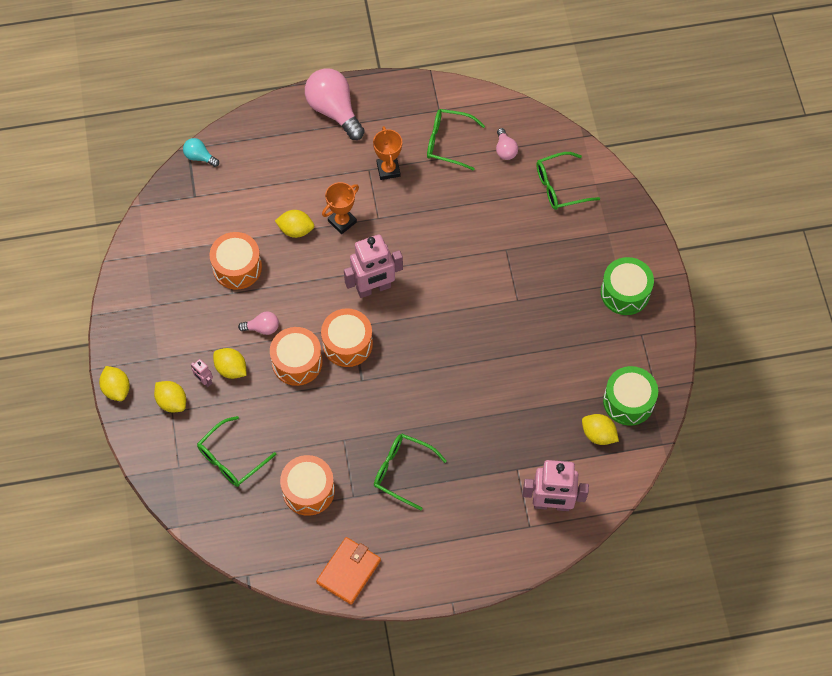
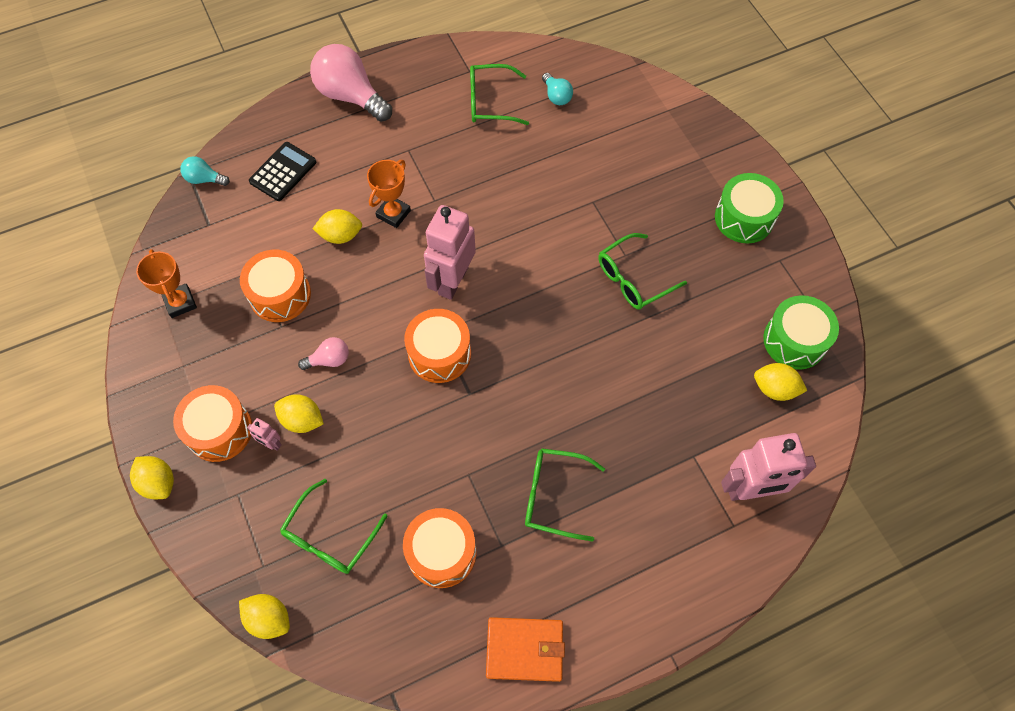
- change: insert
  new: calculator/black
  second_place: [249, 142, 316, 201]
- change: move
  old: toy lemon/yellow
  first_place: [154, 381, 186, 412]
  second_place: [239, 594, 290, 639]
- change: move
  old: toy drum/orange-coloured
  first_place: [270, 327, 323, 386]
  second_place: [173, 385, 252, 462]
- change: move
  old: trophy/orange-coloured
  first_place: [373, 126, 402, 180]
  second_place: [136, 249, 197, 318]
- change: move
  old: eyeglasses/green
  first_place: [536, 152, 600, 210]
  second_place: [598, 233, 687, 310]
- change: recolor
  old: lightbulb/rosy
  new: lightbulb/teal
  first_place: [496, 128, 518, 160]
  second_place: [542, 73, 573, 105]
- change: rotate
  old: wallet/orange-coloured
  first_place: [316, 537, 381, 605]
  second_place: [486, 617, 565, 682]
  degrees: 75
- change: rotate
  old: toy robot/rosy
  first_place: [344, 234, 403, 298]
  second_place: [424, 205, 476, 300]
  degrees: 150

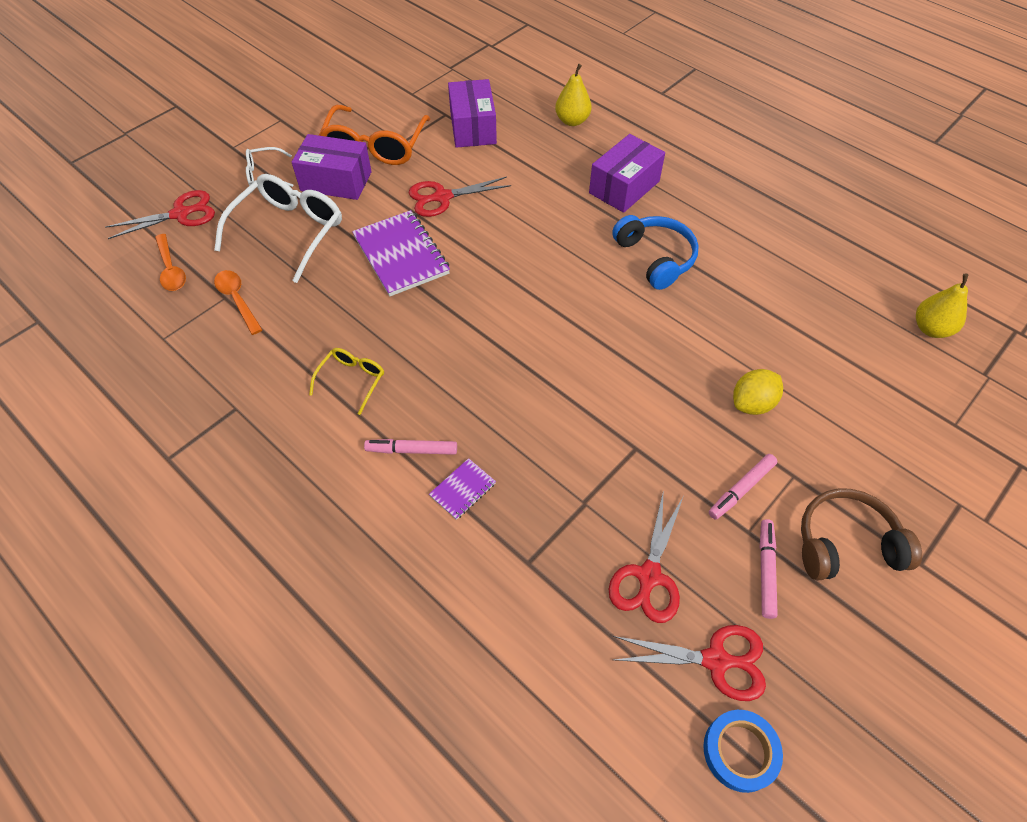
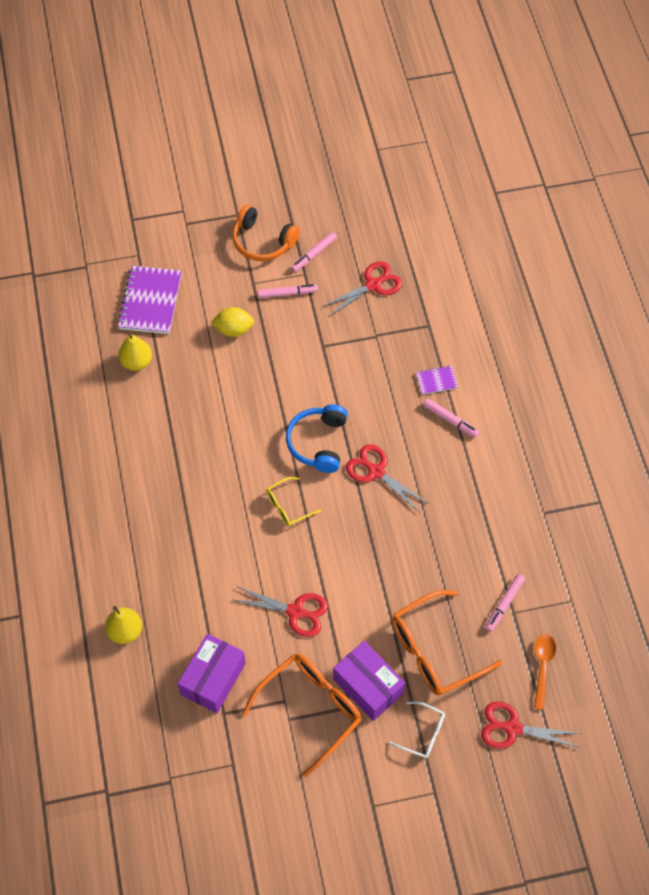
- change: delete
  old: parcel/royal purple
  first_place: [589, 134, 665, 213]
- change: delete
  old: tape/blue
  first_place: [703, 710, 783, 793]
- change: move
  old: eyeglasses/yellow
  first_place: [309, 348, 384, 415]
  second_place: [266, 477, 321, 526]
- change: move
  old: exercise book/royal purple
  first_place: [352, 210, 450, 296]
  second_place: [117, 266, 182, 334]
- change: move
  old: over-ear headphones/blue
  first_place: [612, 215, 699, 290]
  second_place: [286, 404, 348, 473]
- change: move
  old: scissors/red
  first_place: [613, 625, 766, 701]
  second_place: [346, 444, 429, 513]
- change: move
  old: pear/yellow
  first_place: [916, 273, 969, 338]
  second_place: [118, 333, 152, 371]
- change: replace
  old: teaspoon/orange-coloured
  new: marker/rosy
  first_place: [214, 270, 263, 335]
  second_place: [485, 574, 525, 632]
- change: recolor
  old: eyeglasses/pure white
  new: eyeglasses/orange-coloured
  first_place: [214, 174, 342, 283]
  second_place: [392, 590, 503, 696]
- change: recolor
  old: over-ear headphones/dark brown
  new: over-ear headphones/orange-coloured
  first_place: [801, 488, 922, 580]
  second_place: [232, 205, 300, 261]

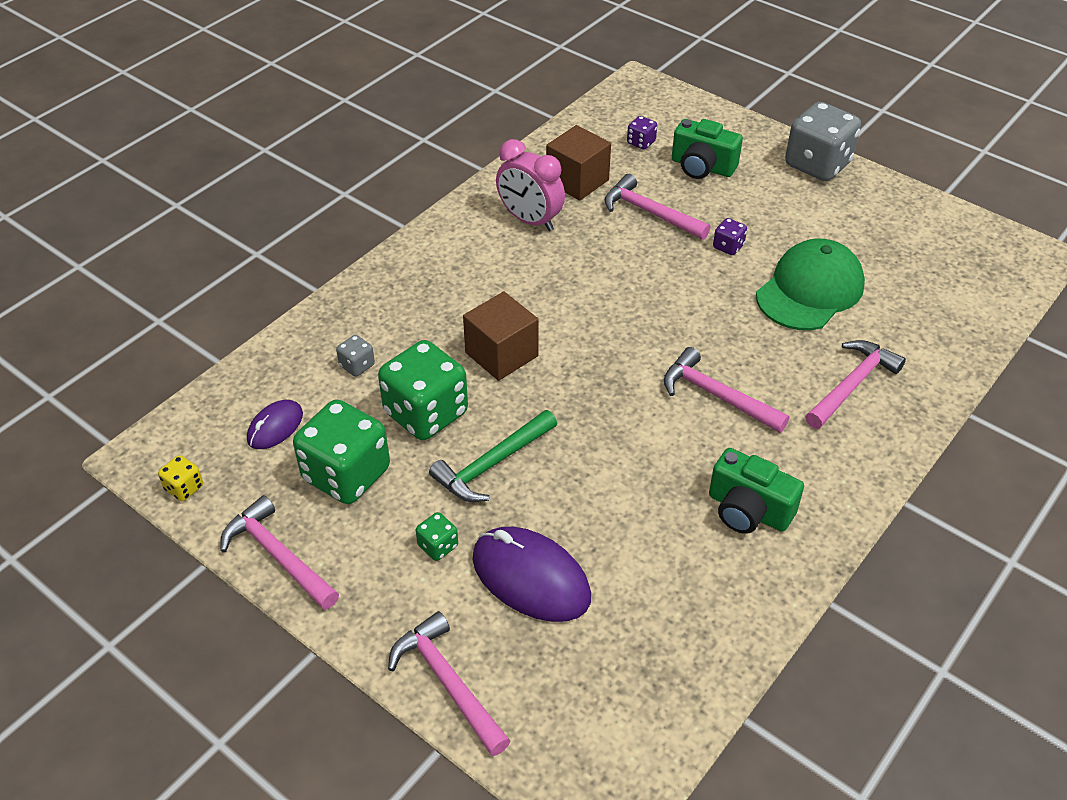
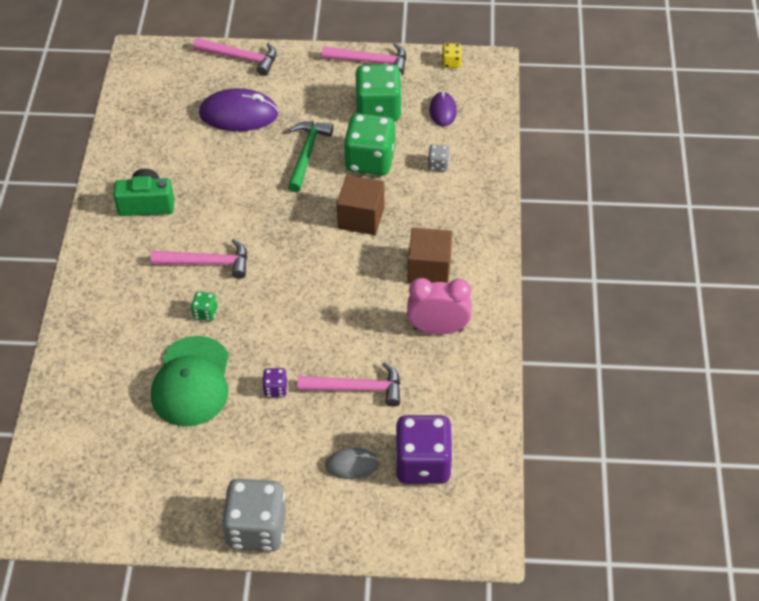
- change: delete
  old: hammer/rosy
  first_place: [805, 340, 906, 429]
- change: move
  old: die/green
  first_place: [416, 512, 458, 561]
  second_place: [191, 291, 218, 321]
- change: move
  old: block/dark brown
  first_place: [546, 125, 611, 201]
  second_place: [408, 228, 452, 284]
- change: replace
  old: photo camera/green
  new: PC mouse/ash-grey
  first_place: [672, 119, 743, 179]
  second_place: [325, 448, 379, 479]
- change: resize
  old: die/royal purple
  first_place: [627, 116, 657, 150]
  second_place: [395, 415, 453, 484]
  factor: 2.28

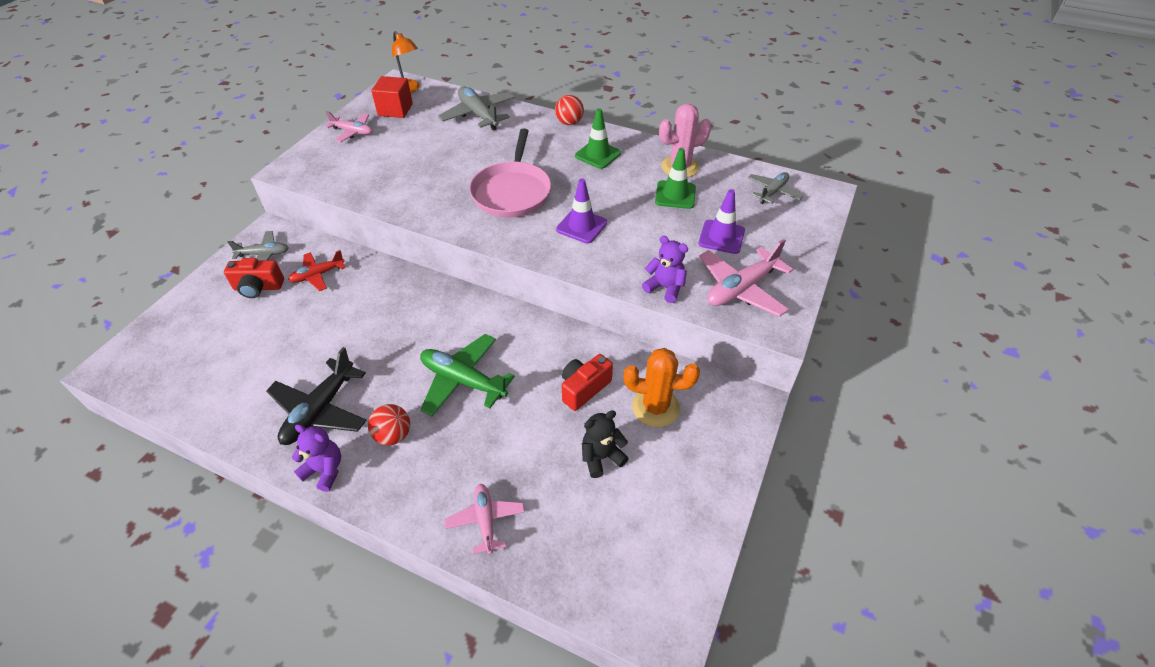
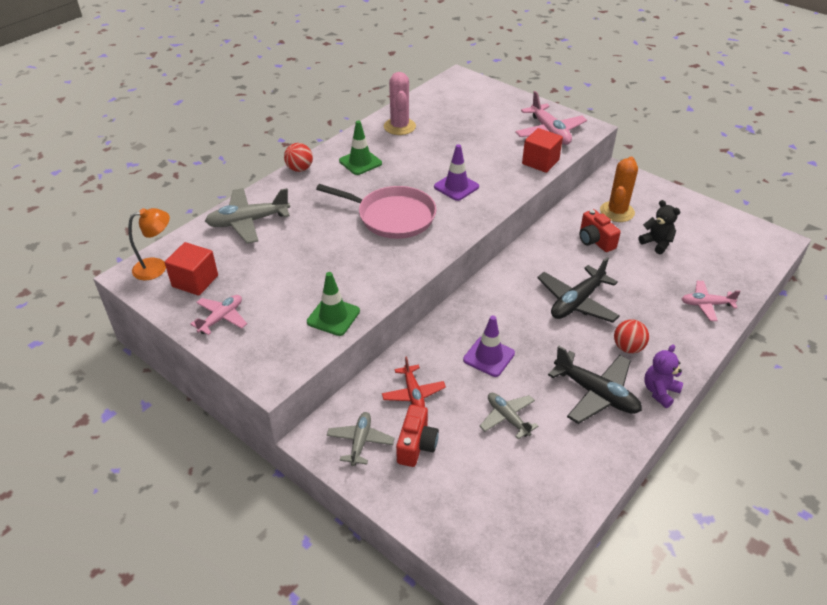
- change: move
  old: traffic cone/green
  first_place: [655, 148, 696, 209]
  second_place: [307, 272, 360, 336]
- change: move
  old: traffic cone/royal purple
  first_place: [699, 189, 745, 254]
  second_place: [463, 315, 515, 377]
- change: move
  old: plane/ash-grey
  first_place: [748, 172, 803, 204]
  second_place: [479, 393, 539, 439]
- change: replace
  old: teddy/royal purple
  new: block/red
  first_place: [642, 236, 688, 303]
  second_place: [522, 128, 563, 173]
- change: recolor
  old: plane/green
  new: plane/black
  first_place: [420, 334, 515, 416]
  second_place: [537, 257, 620, 323]
- change: rotate
  old: teddy/black
  first_place: [582, 410, 629, 478]
  second_place: [638, 200, 680, 254]
  degrees: 150

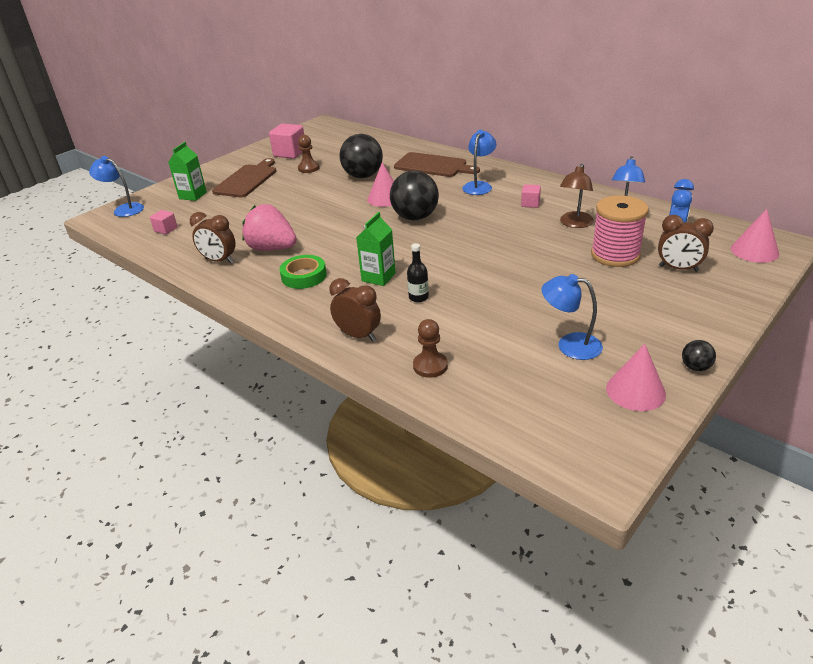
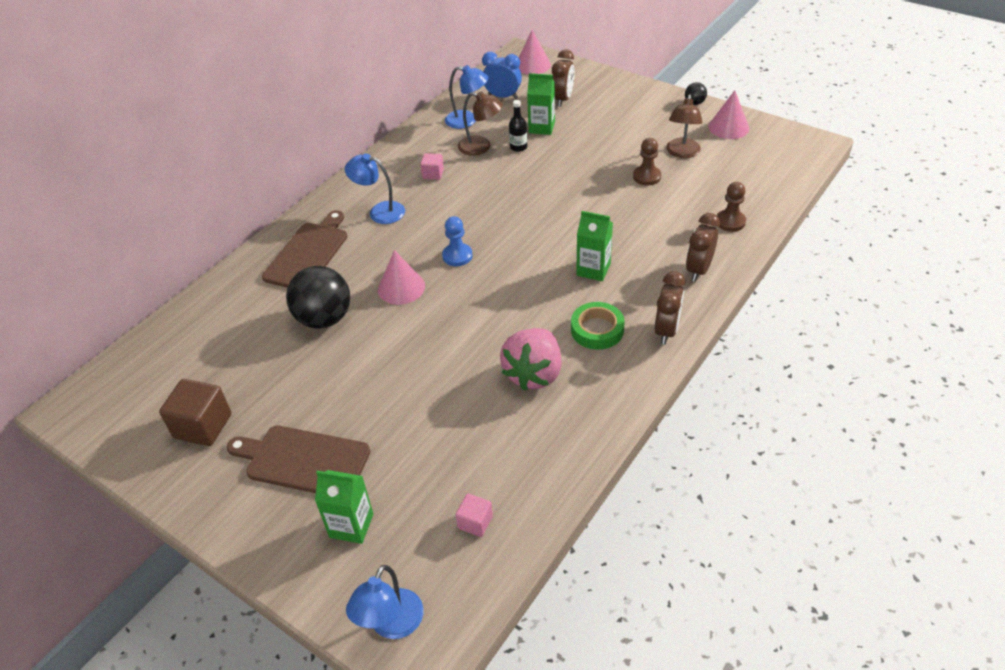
- change: move
  old: bedside clock/dark brown
  first_place: [190, 212, 236, 263]
  second_place: [655, 271, 686, 345]
- change: move
  old: chess pawn/dark brown
  first_place: [298, 135, 320, 173]
  second_place: [633, 138, 661, 185]
- change: move
  old: drink bottle/black
  first_place: [407, 243, 429, 302]
  second_place: [509, 100, 527, 152]
- change: replace
  old: sphere/black
  new: chess pawn/blue
  first_place: [390, 170, 439, 220]
  second_place: [442, 216, 472, 266]
- change: replace
  old: spool/rosy
  new: juice carton/green
  first_place: [591, 196, 649, 267]
  second_place: [527, 73, 555, 135]
- change: recolor
  old: block/rosy
  new: block/dark brown
  first_place: [269, 124, 304, 159]
  second_place: [159, 379, 231, 446]
- change: recolor
  old: lamp/blue
  new: lamp/dark brown
  first_place: [542, 274, 603, 360]
  second_place: [666, 94, 703, 158]

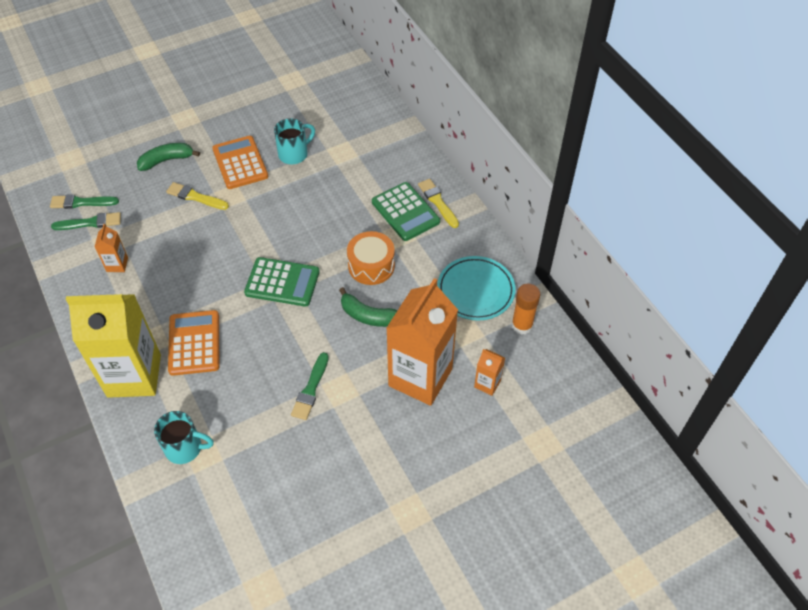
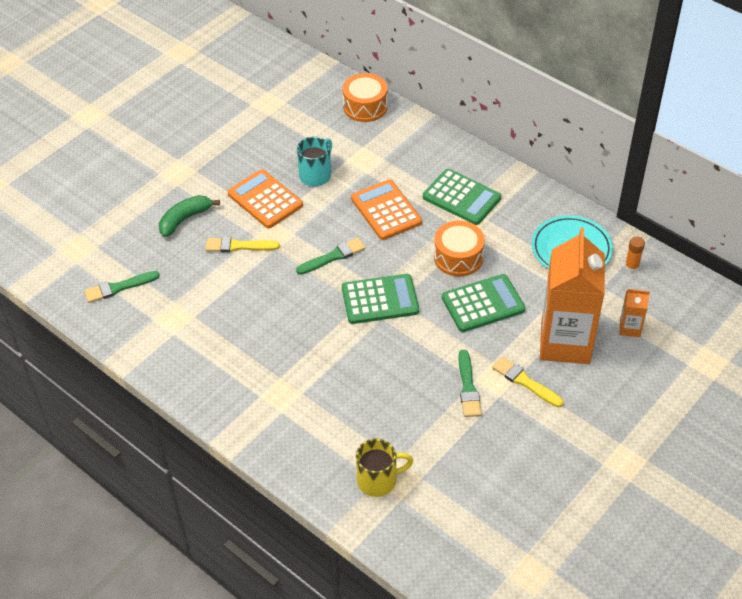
- change: delete
  old: juice carton/yellow
  first_place: [66, 294, 161, 398]
- change: delete
  old: juice carton/orange-coloured
  first_place: [95, 224, 128, 272]
- change: insert
  new: toy drum/orange-coloured
  second_place: [343, 73, 388, 122]
- change: move
  old: paint brush/green
  first_place: [51, 212, 121, 230]
  second_place: [296, 237, 366, 275]
- change: move
  old: calculator/orange-coloured
  first_place: [168, 310, 219, 376]
  second_place: [351, 180, 422, 240]
- change: move
  old: paint brush/yellow
  first_place: [418, 179, 459, 228]
  second_place: [492, 356, 564, 407]
- change: replace
  old: toy banana/green
  new: calculator/green
  first_place: [339, 287, 398, 327]
  second_place: [442, 274, 525, 332]
- change: recolor
  old: mug/teal
  new: mug/yellow
  first_place: [154, 411, 214, 464]
  second_place: [356, 439, 413, 497]
- change: resize
  old: glue/orange-coloured
  first_place: [511, 284, 541, 335]
  second_place: [625, 236, 645, 273]
  factor: 0.65

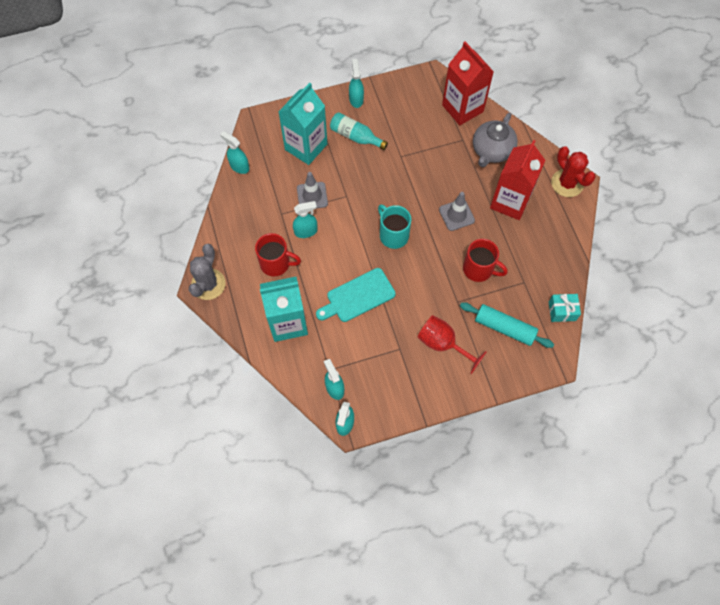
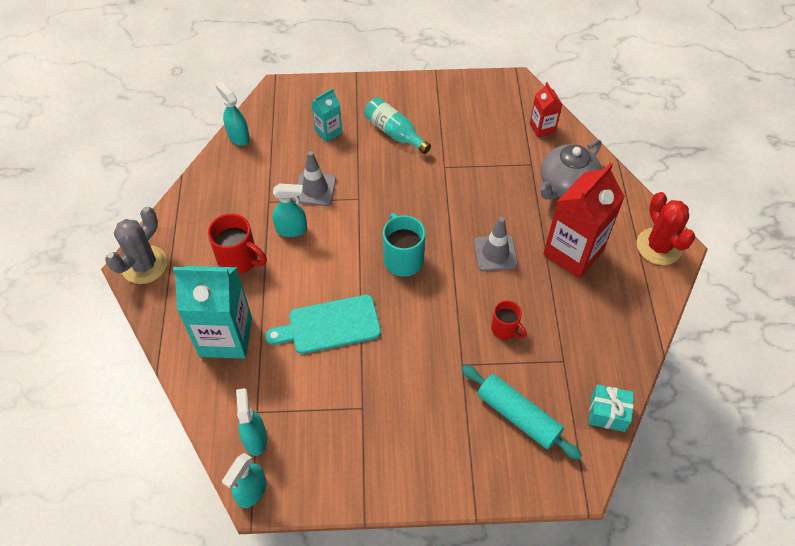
- change: delete
  old: spray bottle/teal
  first_place: [349, 59, 364, 108]
- change: delete
  old: wine glass/red
  first_place: [417, 315, 487, 374]
- change: resize
  old: juice carton/teal
  first_place: [279, 83, 327, 165]
  second_place: [311, 88, 342, 142]
  factor: 0.5
- change: resize
  old: juice carton/red
  first_place: [442, 41, 494, 125]
  second_place: [530, 82, 563, 137]
  factor: 0.5
- change: resize
  old: mug/red
  first_place: [463, 239, 508, 282]
  second_place: [491, 301, 527, 340]
  factor: 0.63

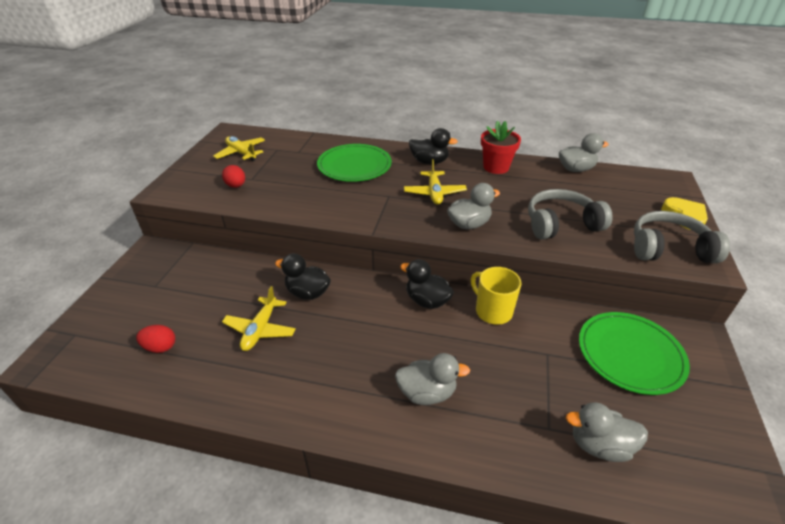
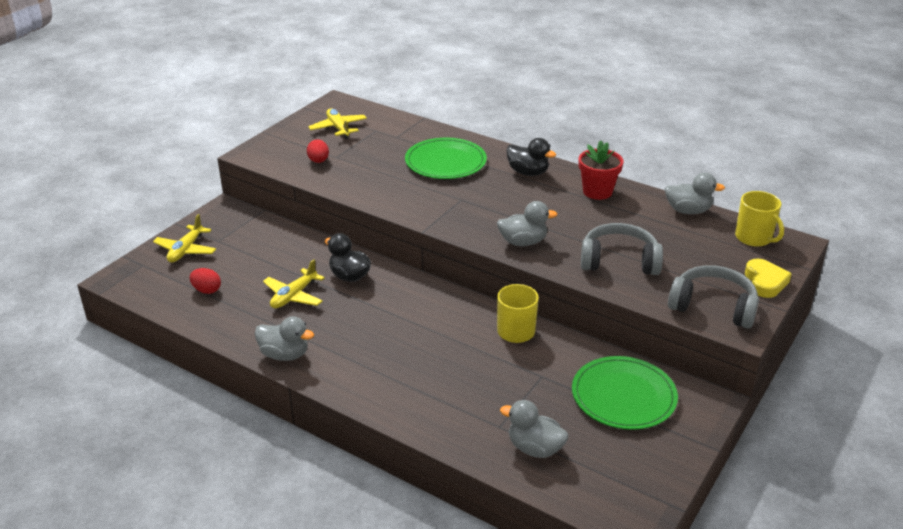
- change: delete
  old: toy duck/black
  first_place: [400, 259, 454, 309]
- change: insert
  new: mug/yellow
  second_place: [735, 191, 784, 247]
- change: move
  old: toy duck/ash-grey
  first_place: [395, 353, 470, 405]
  second_place: [255, 316, 314, 361]
- change: move
  old: plane/yellow
  first_place: [404, 159, 467, 205]
  second_place: [153, 214, 216, 263]

